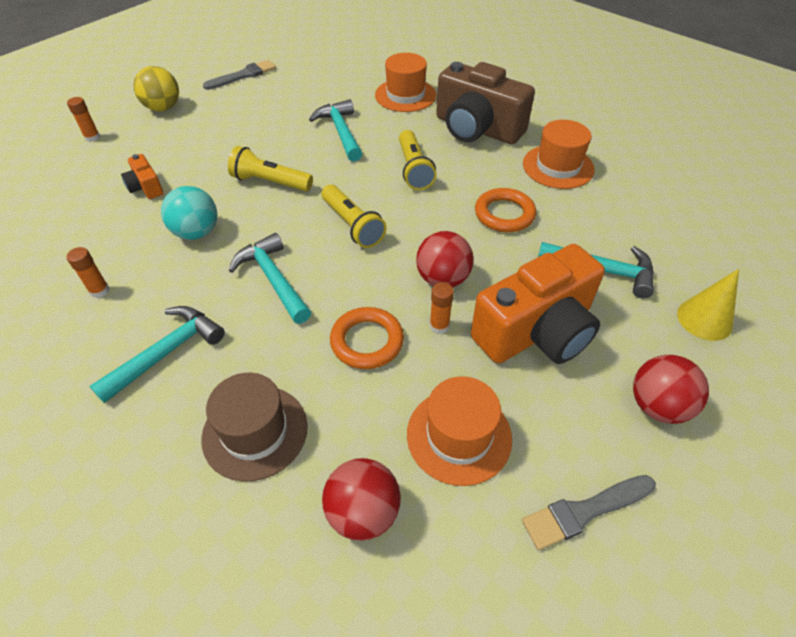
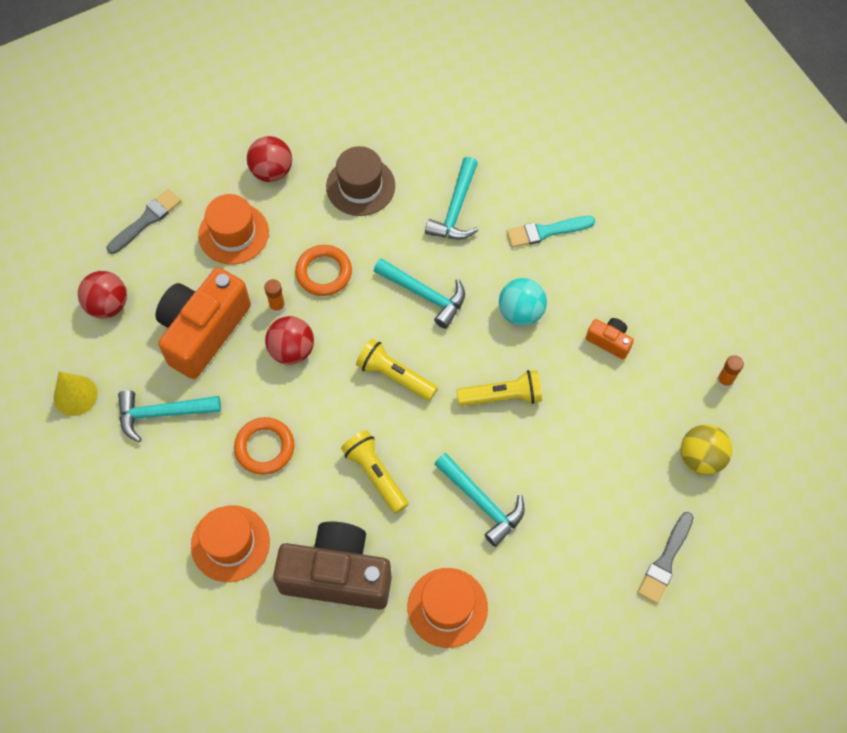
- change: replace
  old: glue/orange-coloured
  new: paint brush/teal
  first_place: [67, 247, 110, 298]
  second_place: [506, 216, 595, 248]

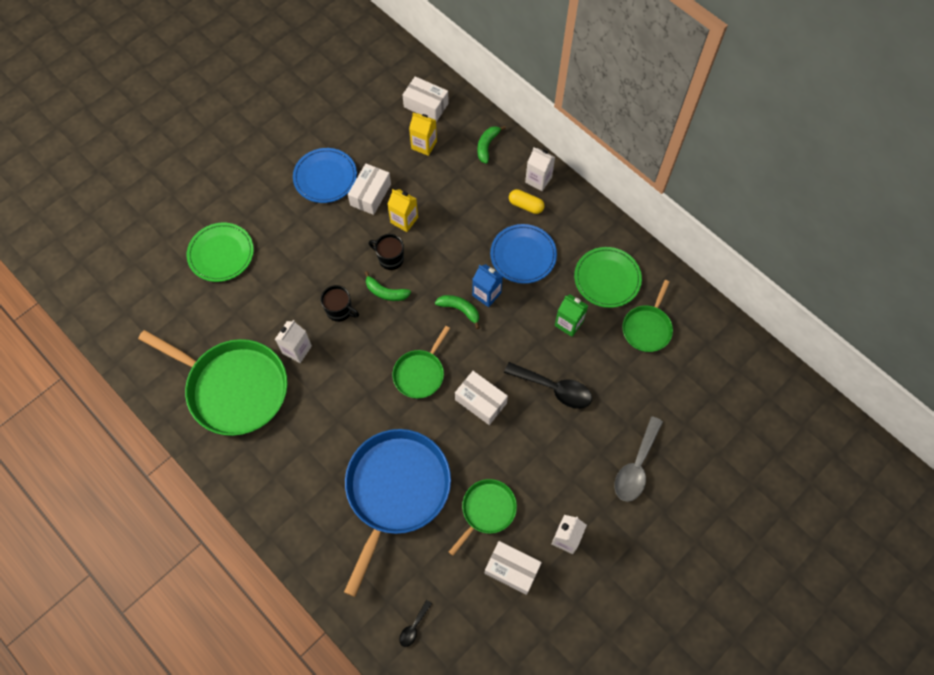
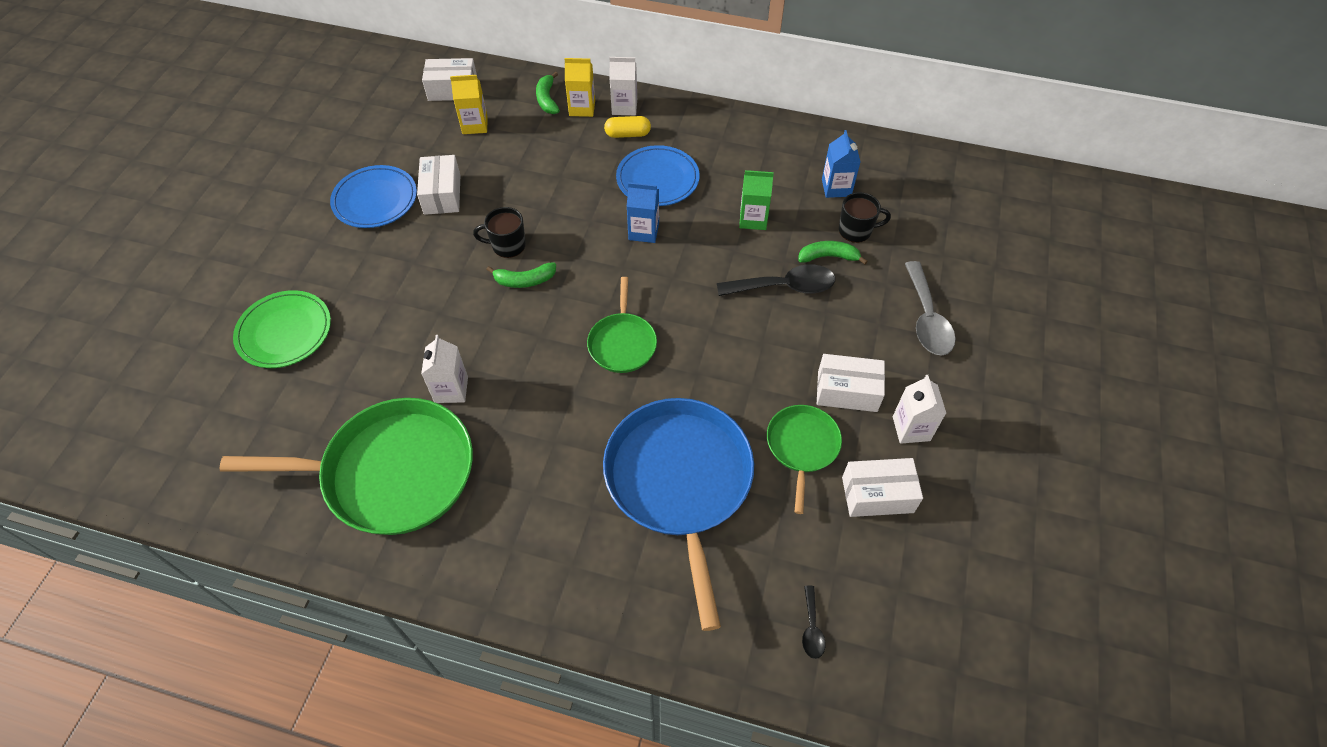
- change: delete
  old: flat dish/green
  first_place: [574, 247, 642, 308]
- change: move
  old: mug/black
  first_place: [321, 285, 359, 322]
  second_place: [839, 192, 891, 243]
- change: move
  old: juice carton/yellow
  first_place: [387, 189, 418, 232]
  second_place: [564, 58, 595, 117]
- change: move
  old: toy banana/green
  first_place: [435, 295, 480, 329]
  second_place: [798, 241, 868, 265]
- change: move
  old: parcel/pure white
  first_place: [455, 371, 508, 425]
  second_place: [817, 354, 885, 412]
- change: replace
  old: frying pan/green
  new: juice carton/blue
  first_place: [622, 280, 673, 352]
  second_place: [822, 130, 860, 198]

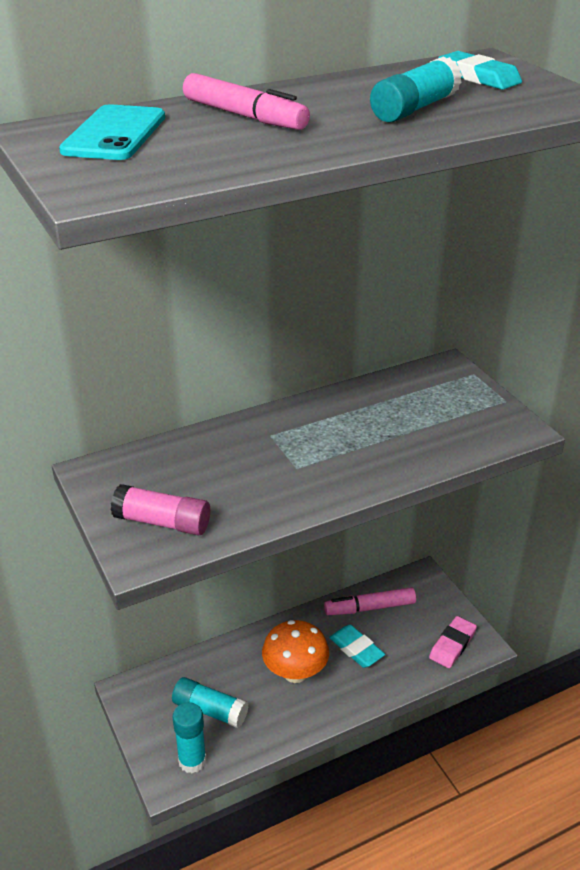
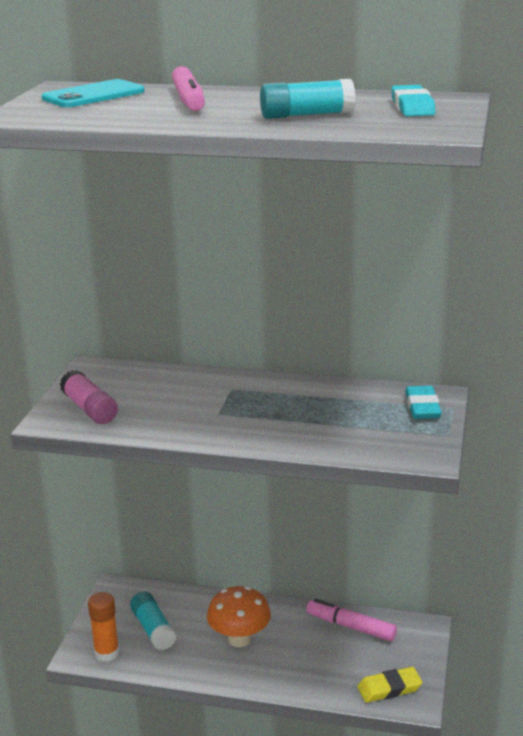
- change: move
  old: gum eraser/teal
  first_place: [329, 625, 385, 668]
  second_place: [405, 386, 441, 419]
- change: recolor
  old: glue/teal
  new: glue/orange-coloured
  first_place: [173, 702, 207, 773]
  second_place: [88, 592, 120, 662]
- change: recolor
  old: gum eraser/rosy
  new: gum eraser/yellow
  first_place: [429, 616, 477, 668]
  second_place: [357, 667, 422, 703]

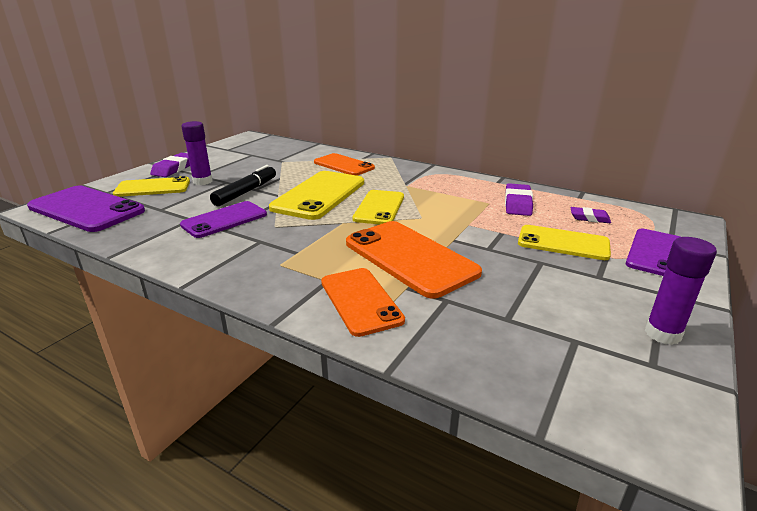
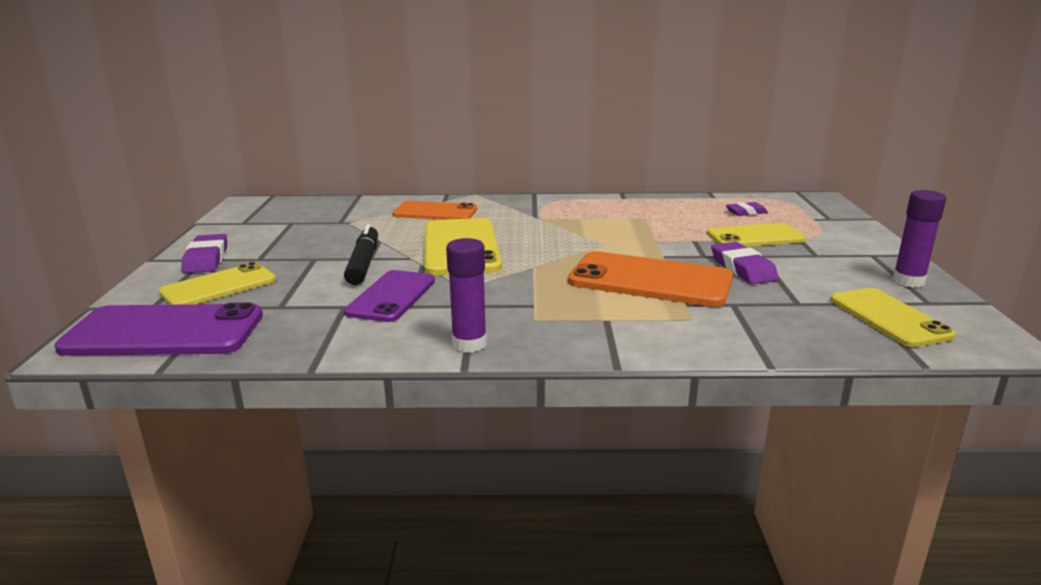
- change: delete
  old: mobile phone/orange-coloured
  first_place: [321, 268, 405, 337]
- change: delete
  old: mobile phone/royal purple
  first_place: [626, 229, 681, 276]
- change: move
  old: glue/royal purple
  first_place: [181, 121, 213, 185]
  second_place: [446, 238, 487, 353]
- change: move
  old: mobile phone/yellow
  first_place: [353, 190, 404, 225]
  second_place: [830, 288, 956, 347]
- change: move
  old: gum eraser/royal purple
  first_place: [505, 183, 533, 216]
  second_place: [711, 242, 779, 284]

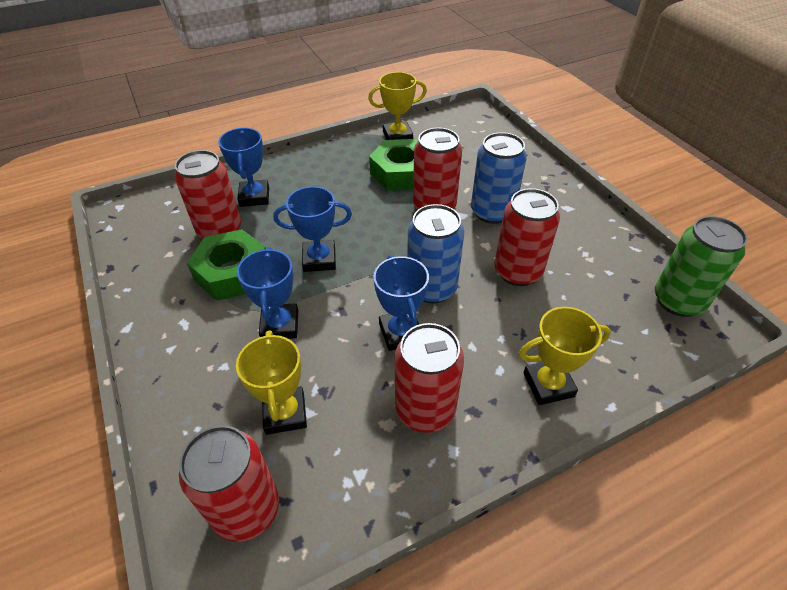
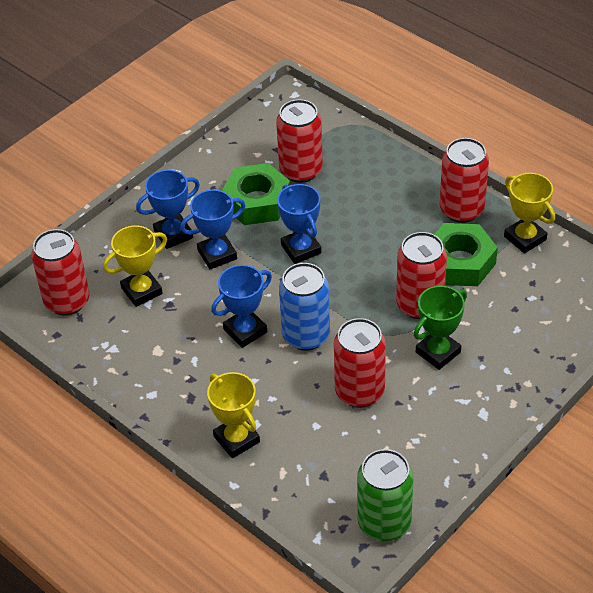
- change: move
  old: trophy/blue
  first_place: [218, 128, 269, 207]
  second_place: [136, 170, 200, 249]
- change: move
  old: can/red
  first_place: [395, 323, 464, 433]
  second_place: [440, 138, 489, 223]
- change: replace
  old: can/blue
  new: trophy/green
  first_place: [471, 132, 527, 224]
  second_place: [414, 286, 467, 370]

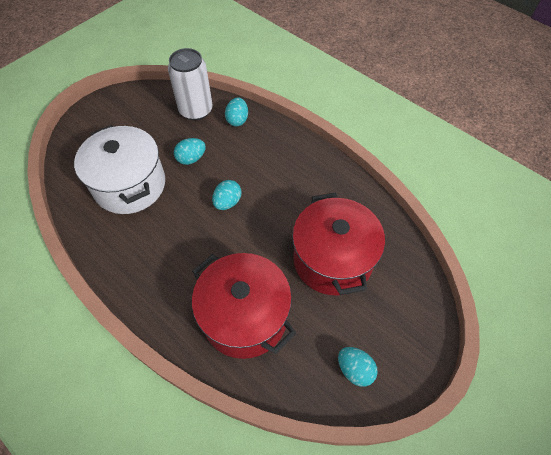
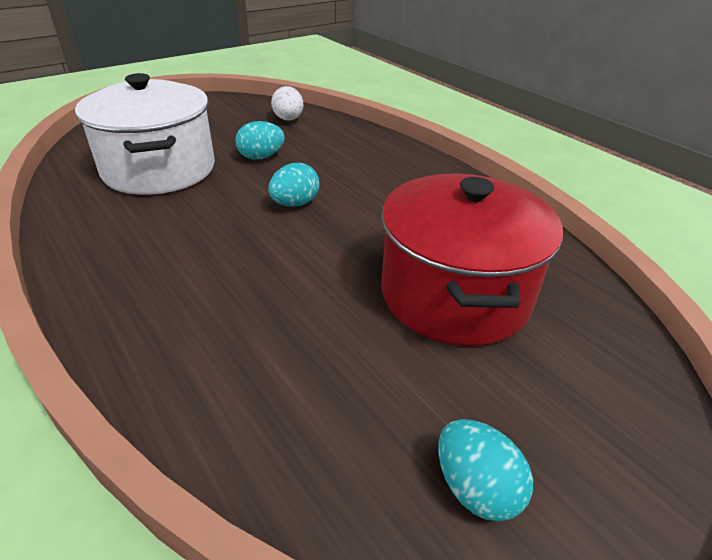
- change: delete
  old: cooking pot/red
  first_place: [192, 253, 296, 359]
- change: delete
  old: toy egg/teal
  first_place: [225, 97, 248, 126]
- change: replace
  old: can/pure white
  new: toy egg/pure white
  first_place: [168, 48, 212, 120]
  second_place: [271, 86, 303, 121]

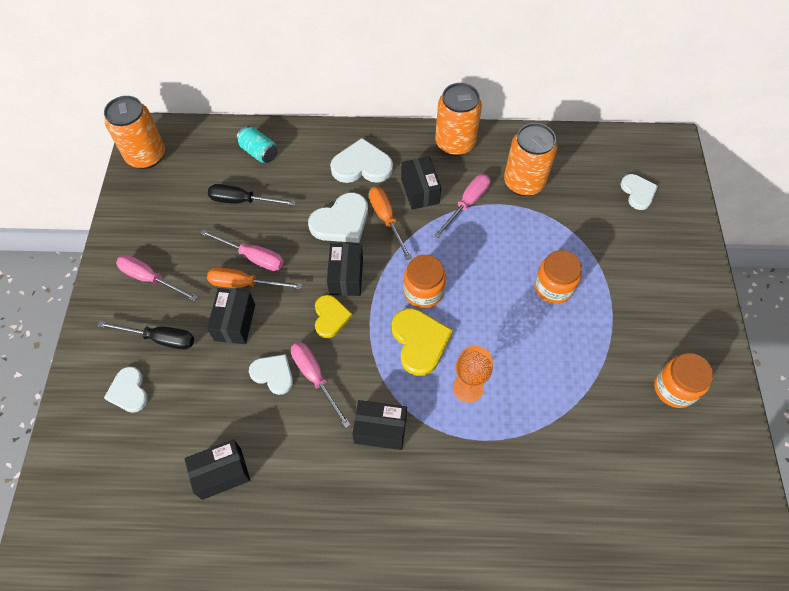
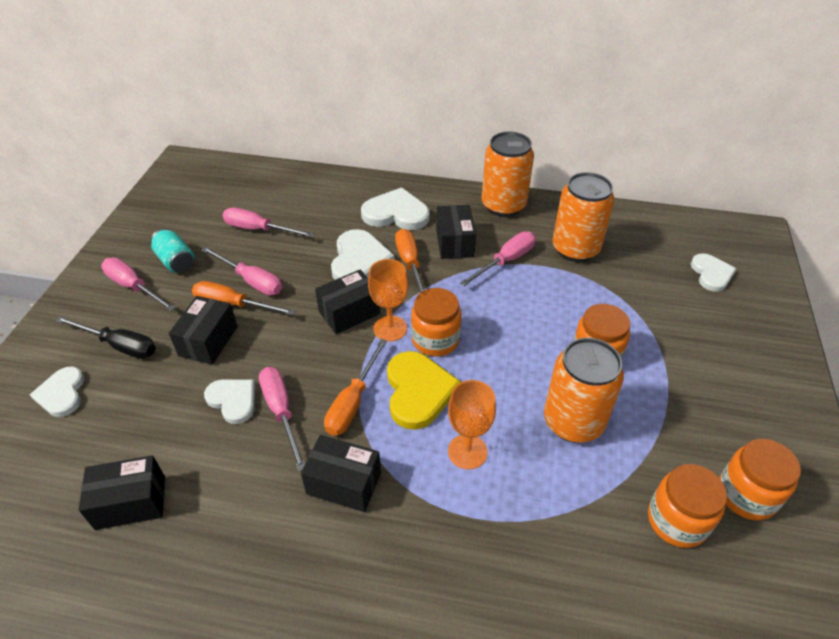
- change: delete
  old: heart/yellow
  first_place: [315, 295, 352, 338]
- change: insert
  new: screwdriver/orange-coloured
  second_place: [324, 339, 387, 436]
- change: insert
  new: wine glass/orange-coloured
  second_place: [368, 259, 408, 342]
- change: insert
  new: jar/orange-coloured
  second_place: [648, 464, 727, 548]
- change: move
  old: can/orange-coloured
  first_place: [104, 96, 165, 169]
  second_place: [544, 338, 624, 443]
- change: move
  old: can/teal
  first_place: [236, 126, 277, 163]
  second_place: [150, 229, 194, 273]
- change: recolor
  old: screwdriver/black
  new: screwdriver/rosy
  first_place: [208, 184, 296, 206]
  second_place: [223, 208, 314, 237]
- change: rotate
  old: heart/pure white
  first_place: [308, 193, 368, 243]
  second_place: [331, 229, 395, 280]
  degrees: -60
- change: rotate
  old: parcel/black
  first_place: [327, 243, 363, 296]
  second_place: [315, 270, 380, 334]
  degrees: 45

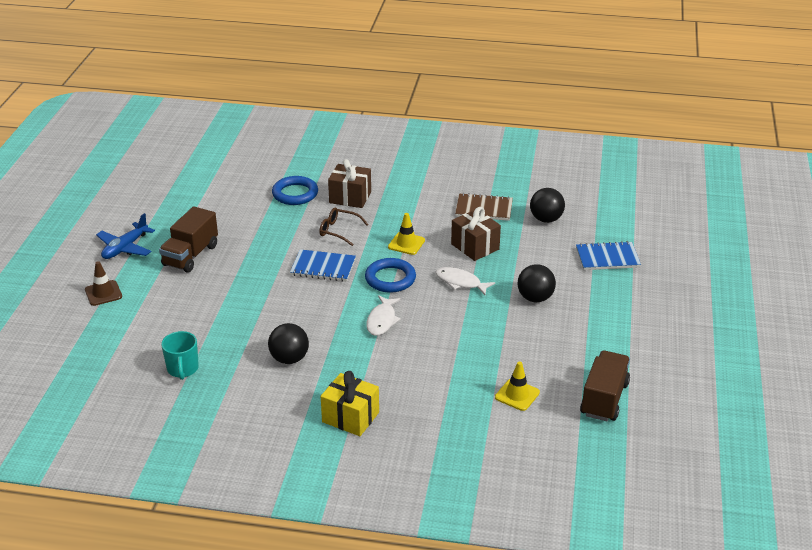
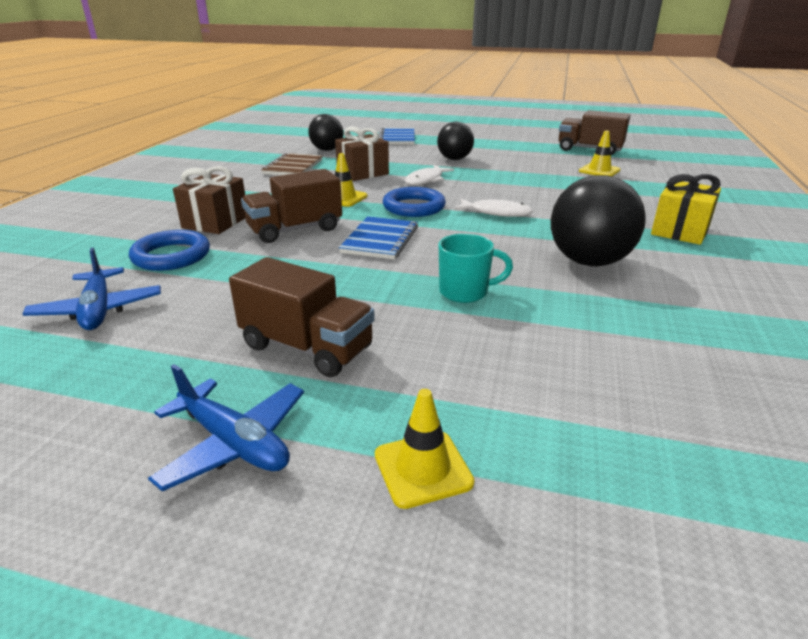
- change: insert
  new: plane/blue
  second_place: [23, 247, 161, 330]
- change: move
  old: mug/teal
  first_place: [161, 331, 199, 380]
  second_place: [439, 234, 513, 303]
- change: replace
  old: eyeglasses/dark brown
  new: toy truck/dark brown
  first_place: [319, 208, 369, 246]
  second_place: [241, 169, 342, 243]
- change: recolor
  old: traffic cone/dark brown
  new: traffic cone/yellow
  first_place: [85, 261, 122, 306]
  second_place: [375, 389, 474, 509]
- change: resize
  old: sphere/black
  first_place: [268, 323, 309, 364]
  second_place: [551, 175, 646, 266]
  factor: 1.54

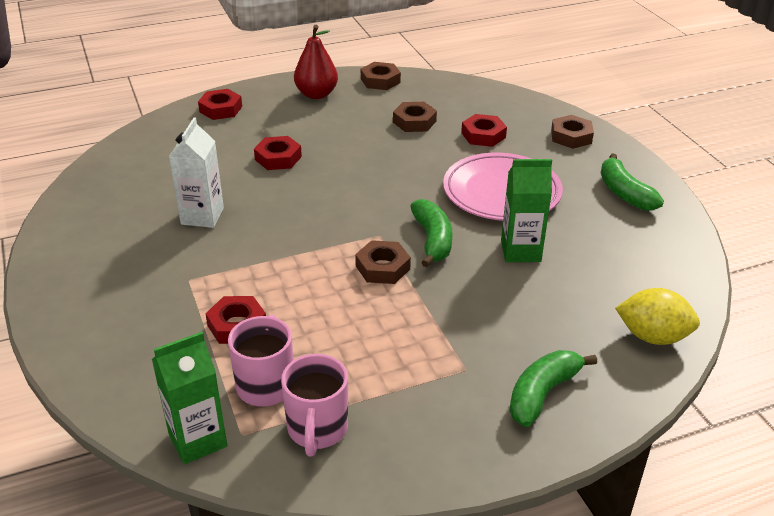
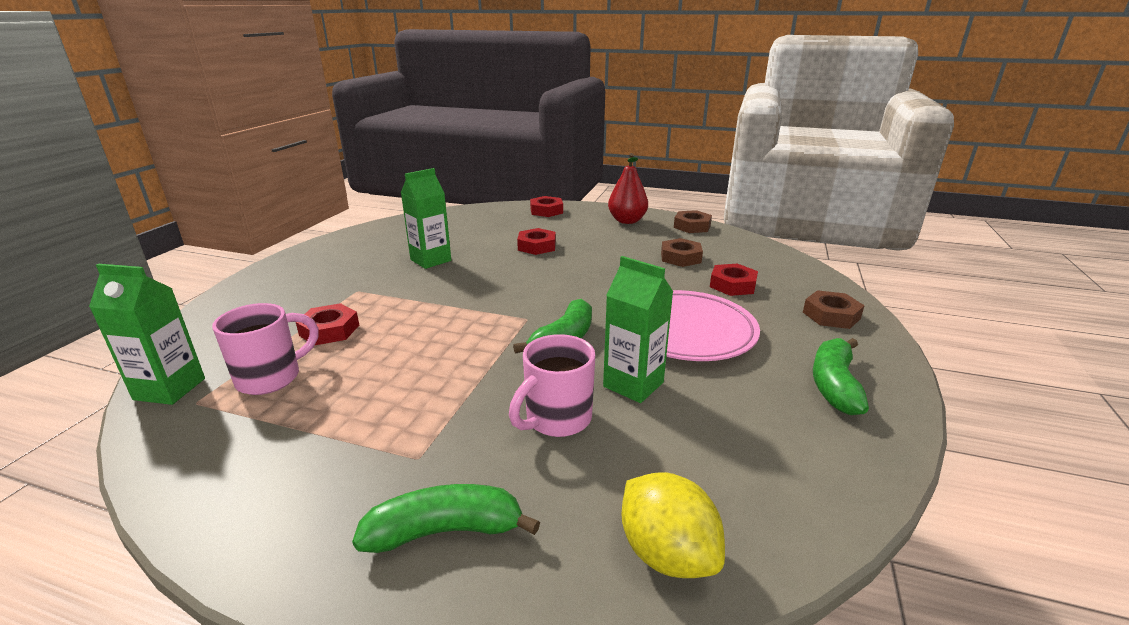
- change: delete
  old: nut/dark brown
  first_place: [355, 240, 411, 284]
- change: move
  old: mug/rosy
  first_place: [281, 354, 348, 456]
  second_place: [509, 334, 595, 437]
- change: recolor
  old: juice carton/pure white
  new: juice carton/green
  first_place: [169, 117, 224, 228]
  second_place: [401, 168, 451, 269]

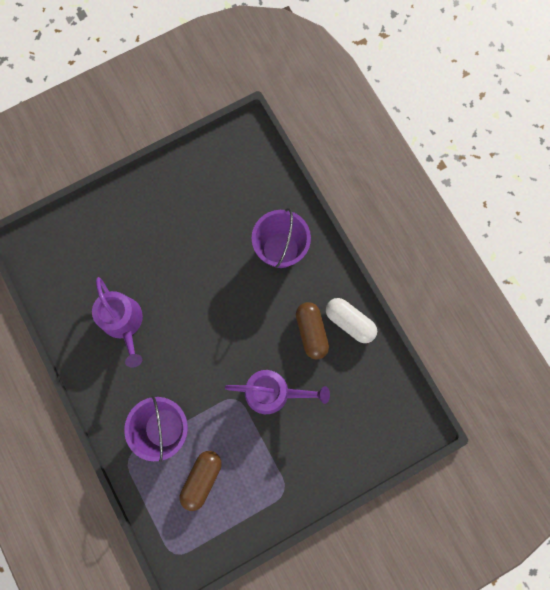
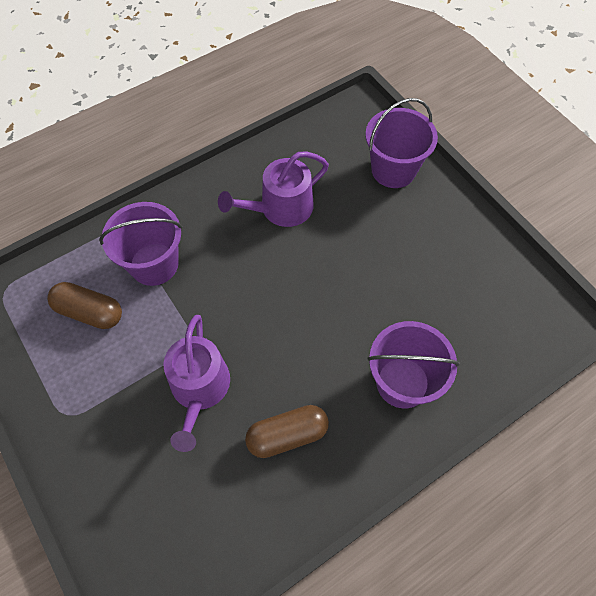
- change: delete
  old: pill/pure white
  first_place: [326, 298, 377, 343]
- change: insert
  new: pail/royal purple
  second_place: [365, 98, 438, 188]

